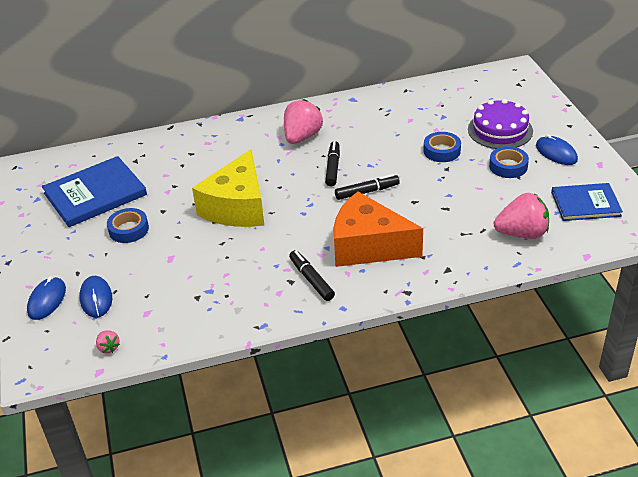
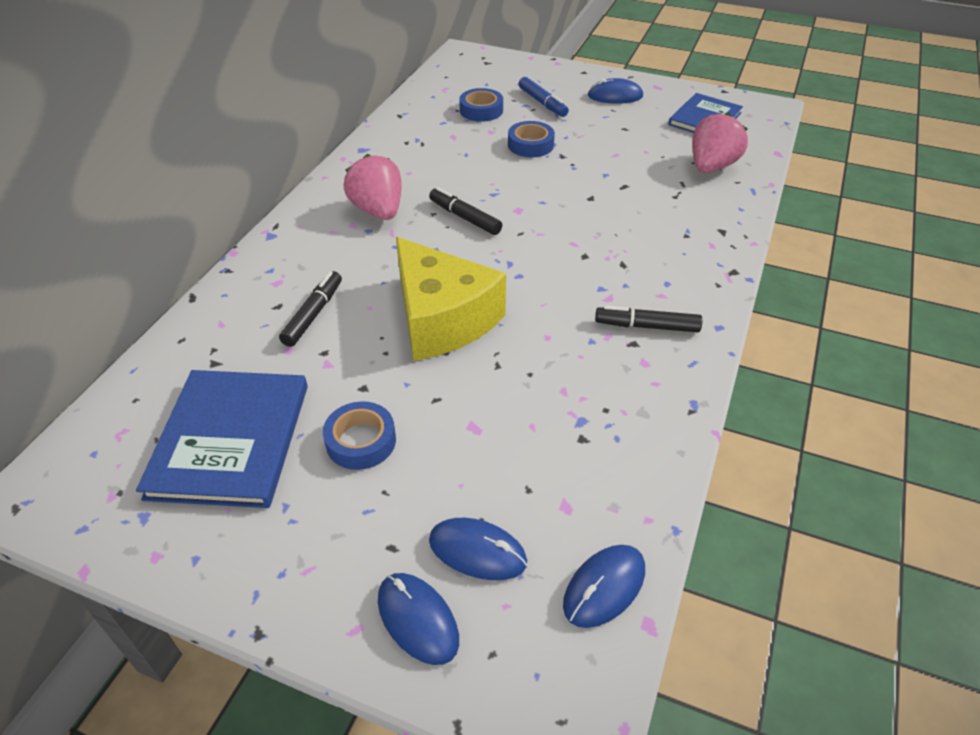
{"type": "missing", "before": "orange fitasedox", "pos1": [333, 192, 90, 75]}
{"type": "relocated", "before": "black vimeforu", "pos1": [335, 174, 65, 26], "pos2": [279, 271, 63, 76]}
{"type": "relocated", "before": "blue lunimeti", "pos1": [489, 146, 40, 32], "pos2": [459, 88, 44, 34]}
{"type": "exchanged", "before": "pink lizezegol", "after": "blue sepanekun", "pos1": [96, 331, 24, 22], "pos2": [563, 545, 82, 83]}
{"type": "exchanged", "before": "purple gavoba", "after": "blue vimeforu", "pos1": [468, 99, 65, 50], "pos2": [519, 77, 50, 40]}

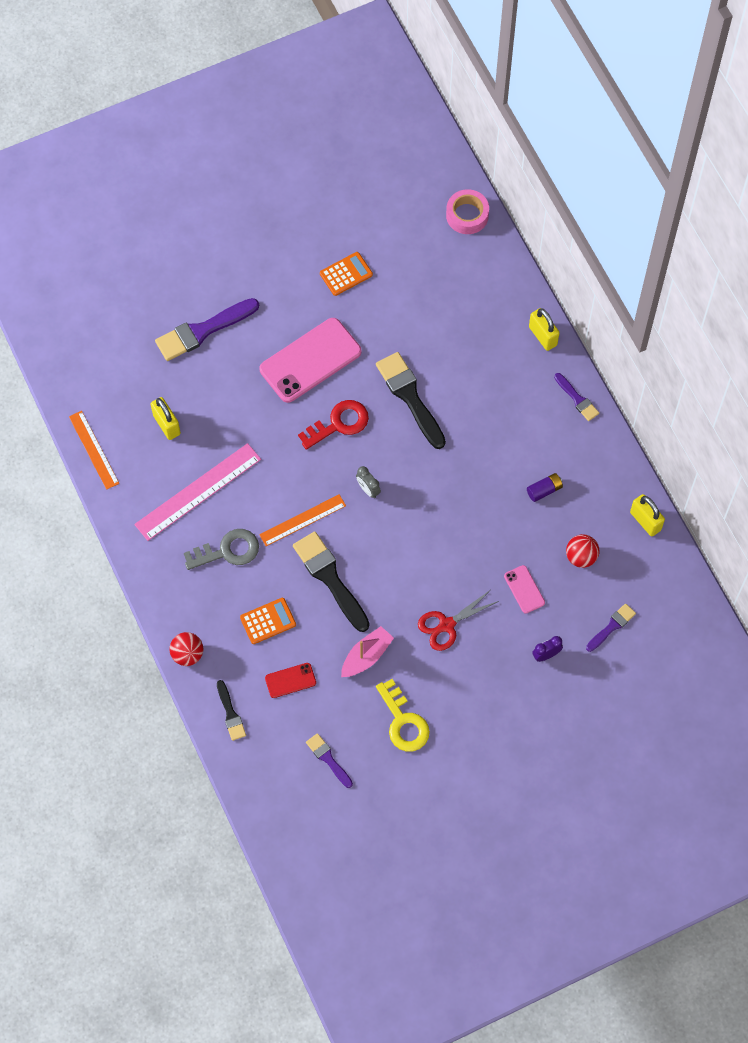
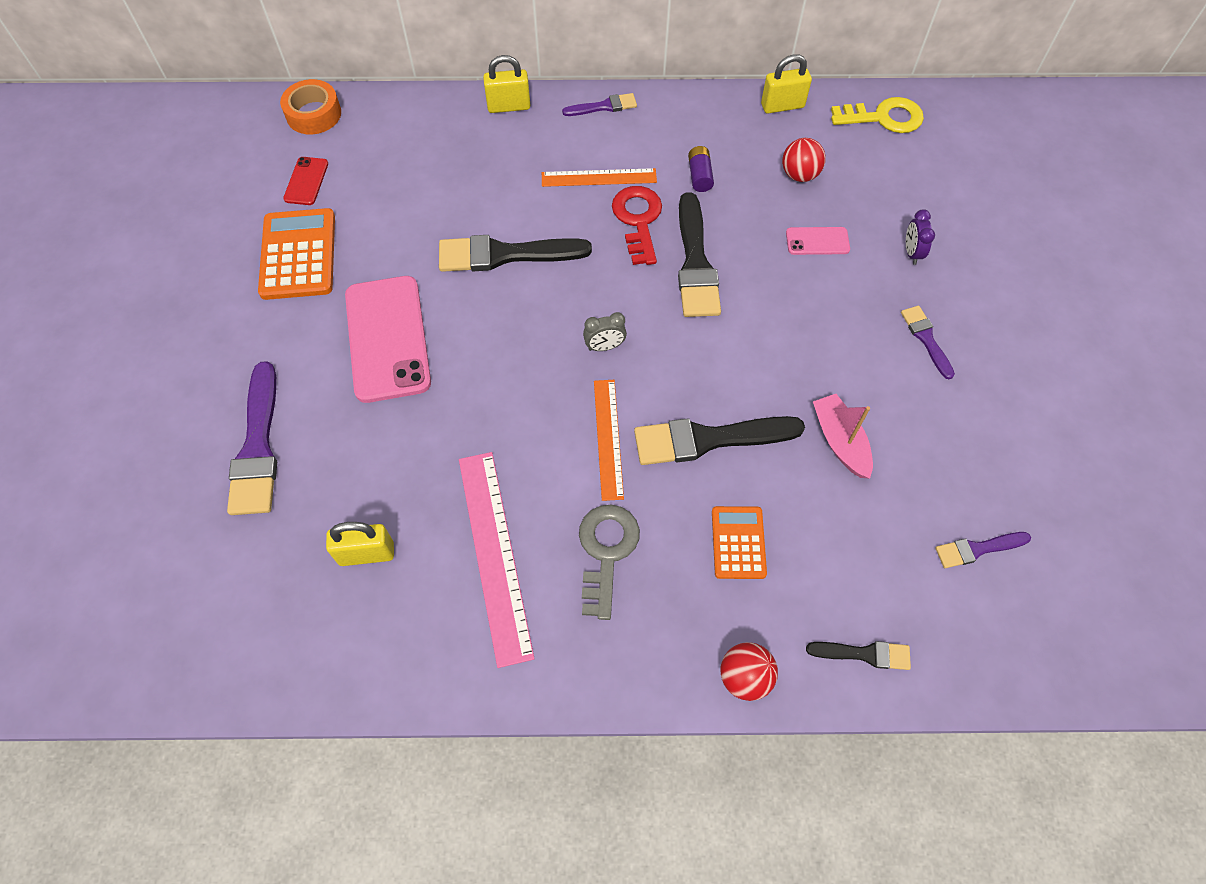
{"type": "missing", "before": "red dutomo", "pos1": [418, 590, 81, 61]}
{"type": "appeared", "after": "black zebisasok", "pos2": [678, 192, 43, 125]}
{"type": "relocated", "before": "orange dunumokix", "pos1": [69, 411, 50, 79], "pos2": [542, 168, 115, 19]}
{"type": "relocated", "before": "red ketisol", "pos1": [265, 663, 51, 35], "pos2": [283, 157, 45, 48]}
{"type": "relocated", "before": "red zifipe", "pos1": [298, 400, 71, 50], "pos2": [612, 186, 50, 79]}
{"type": "relocated", "before": "yellow zifipe", "pos1": [376, 679, 54, 73], "pos2": [831, 97, 93, 36]}
{"type": "relocated", "before": "purple zebisasok", "pos1": [586, 603, 50, 49], "pos2": [901, 306, 54, 73]}
{"type": "colour", "before": "pink lunimeti", "after": "orange lunimeti", "pos1": [446, 189, 43, 45], "pos2": [280, 79, 61, 55]}
{"type": "size", "before": "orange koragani", "pos1": [320, 252, 53, 44], "pos2": [258, 208, 77, 92], "scale": 1.63}

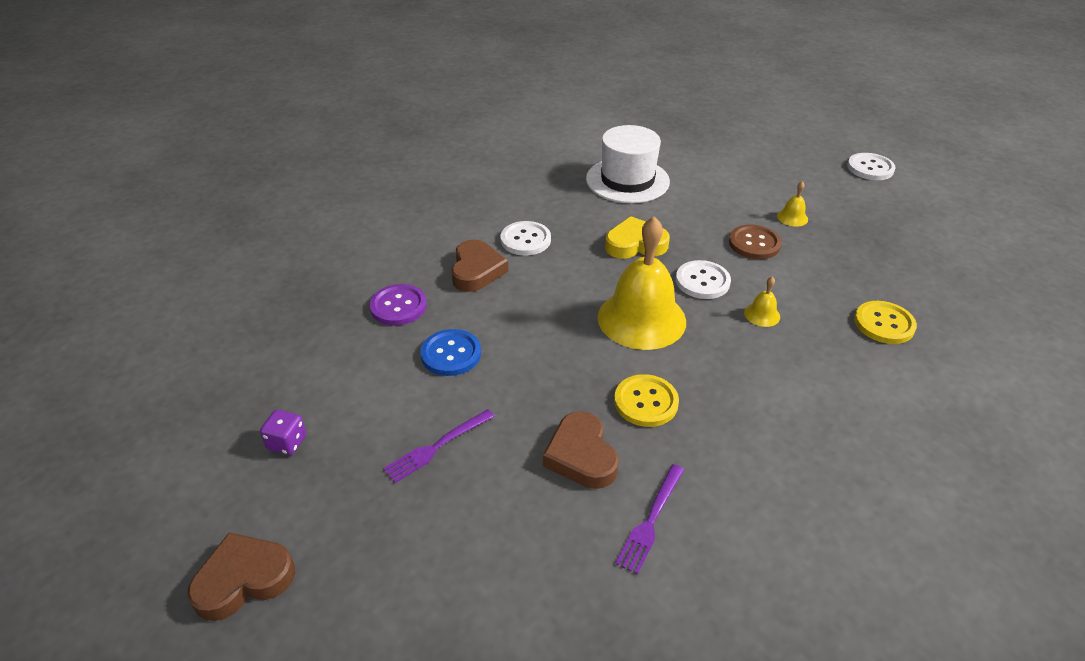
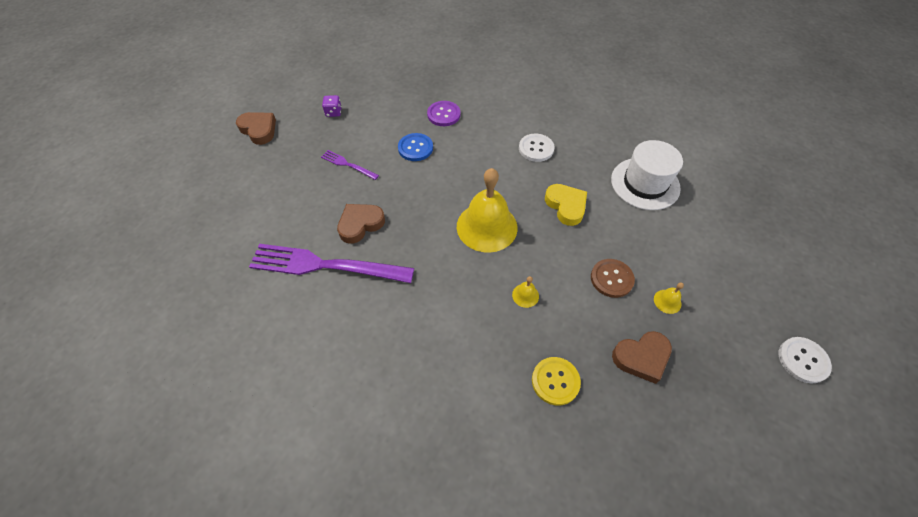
{"type": "missing", "before": "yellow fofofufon", "pos1": [614, 374, 65, 53]}
{"type": "missing", "before": "white fofofufon", "pos1": [676, 260, 55, 39]}
{"type": "relocated", "before": "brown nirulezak", "pos1": [451, 239, 57, 53], "pos2": [612, 331, 60, 53]}
{"type": "size", "before": "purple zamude", "pos1": [615, 464, 69, 111], "pos2": [249, 244, 165, 39], "scale": 2.16}

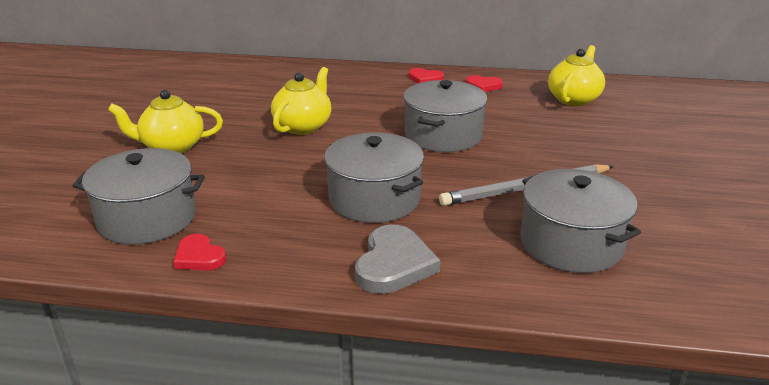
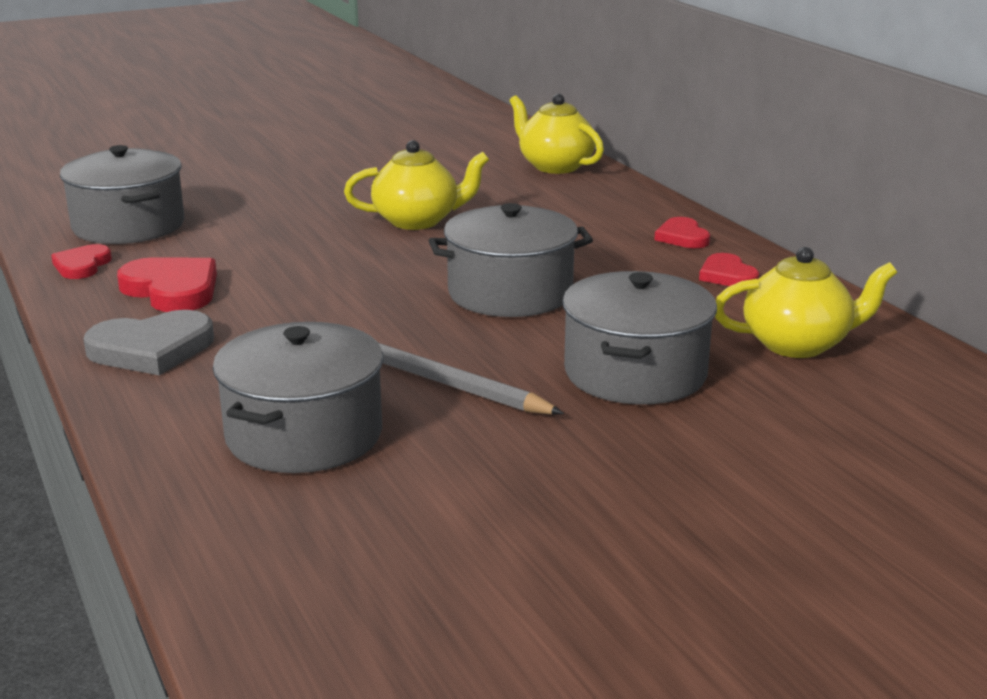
{"type": "appeared", "after": "red nirulezak", "pos2": [117, 257, 100, 55]}
{"type": "relocated", "before": "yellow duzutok", "pos1": [108, 90, 115, 64], "pos2": [510, 94, 94, 80]}
{"type": "relocated", "before": "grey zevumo", "pos1": [324, 132, 100, 91], "pos2": [562, 271, 155, 134]}

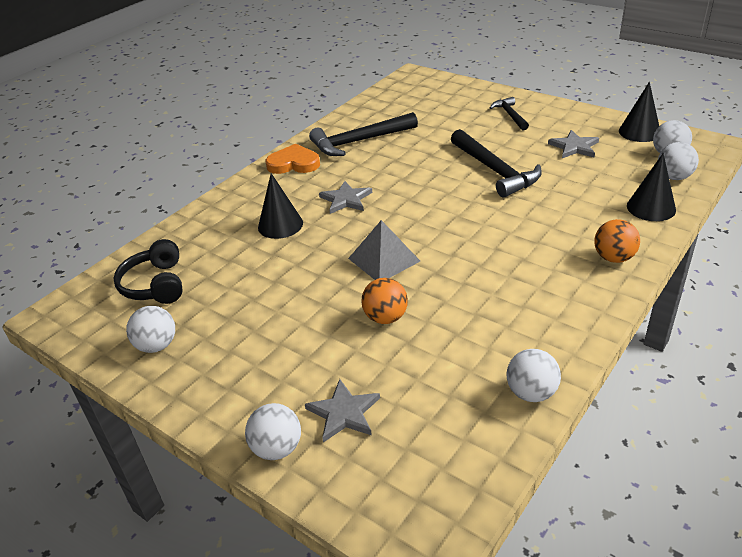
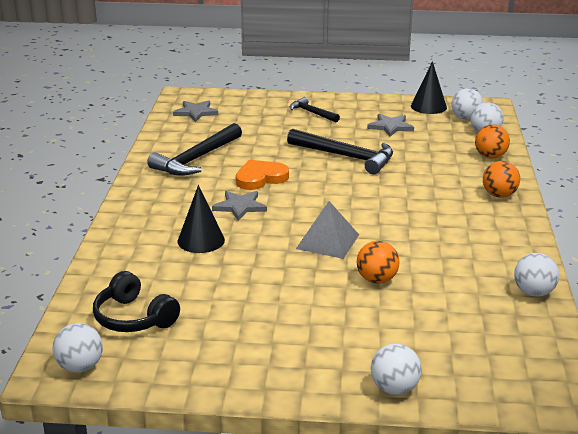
{"type": "relocated", "before": "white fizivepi", "pos1": [126, 306, 49, 47], "pos2": [53, 323, 50, 50]}
{"type": "relocated", "before": "orange nirulezak", "pos1": [266, 144, 54, 30], "pos2": [236, 160, 53, 30]}
{"type": "relocated", "before": "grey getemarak", "pos1": [305, 379, 75, 63], "pos2": [173, 100, 45, 22]}
{"type": "exchanged", "before": "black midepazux", "after": "orange fizivepi", "pos1": [627, 153, 49, 68], "pos2": [475, 125, 35, 33]}

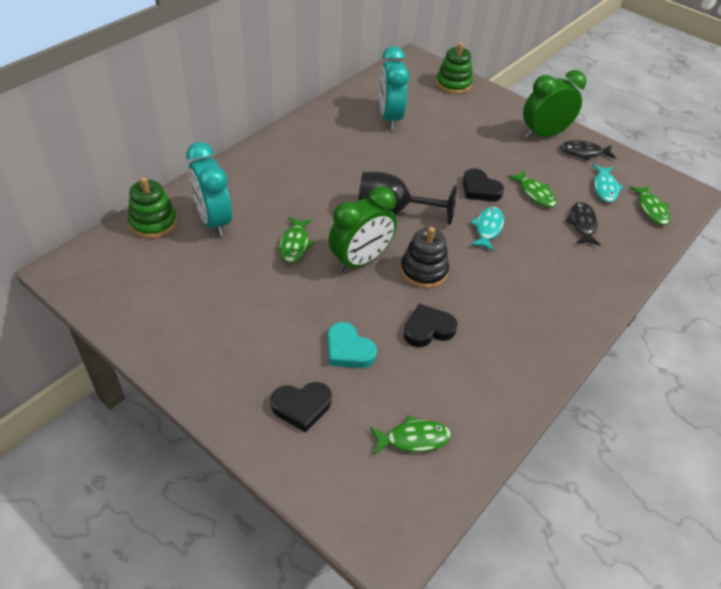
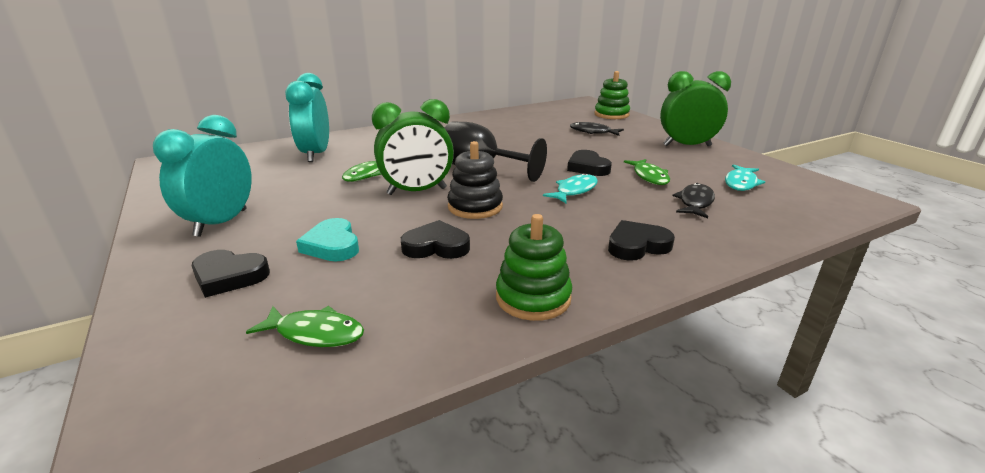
{"type": "missing", "before": "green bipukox", "pos1": [629, 185, 41, 40]}
{"type": "appeared", "after": "black nirulezak", "pos2": [608, 220, 67, 41]}
{"type": "relocated", "before": "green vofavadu", "pos1": [128, 177, 49, 62], "pos2": [496, 214, 76, 107]}
{"type": "relocated", "before": "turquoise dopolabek", "pos1": [379, 46, 30, 83], "pos2": [153, 115, 99, 122]}
{"type": "relocated", "before": "black bipukox", "pos1": [560, 140, 56, 20], "pos2": [570, 122, 54, 14]}

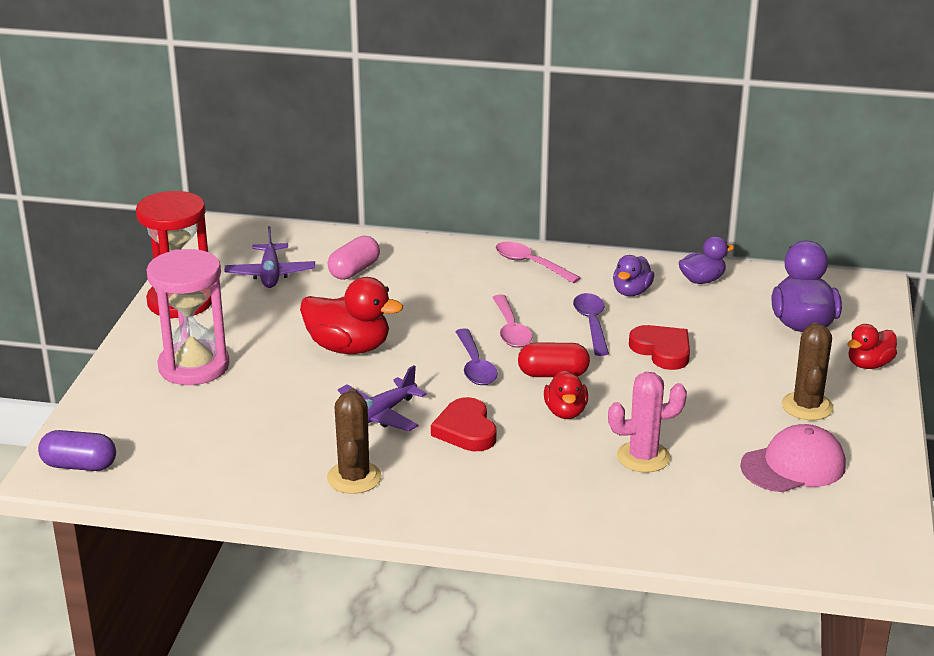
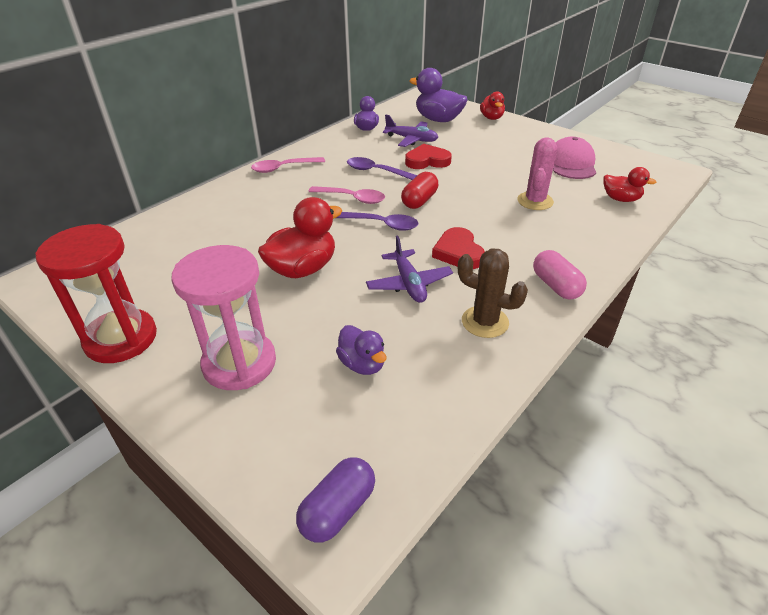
{"type": "missing", "before": "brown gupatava", "pos1": [782, 322, 52, 98]}
{"type": "relocated", "before": "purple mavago", "pos1": [224, 226, 91, 62], "pos2": [383, 115, 55, 32]}
{"type": "relocated", "before": "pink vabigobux", "pos1": [328, 236, 52, 44], "pos2": [533, 250, 54, 50]}
{"type": "relocated", "before": "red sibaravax", "pos1": [544, 370, 44, 49], "pos2": [604, 167, 53, 35]}
{"type": "relocated", "before": "purple sibaravax", "pos1": [613, 255, 41, 41], "pos2": [336, 325, 50, 50]}
{"type": "spun", "before": "red nirulezak", "pos1": [431, 397, 66, 54], "pos2": [432, 227, 53, 42], "turn": 60}

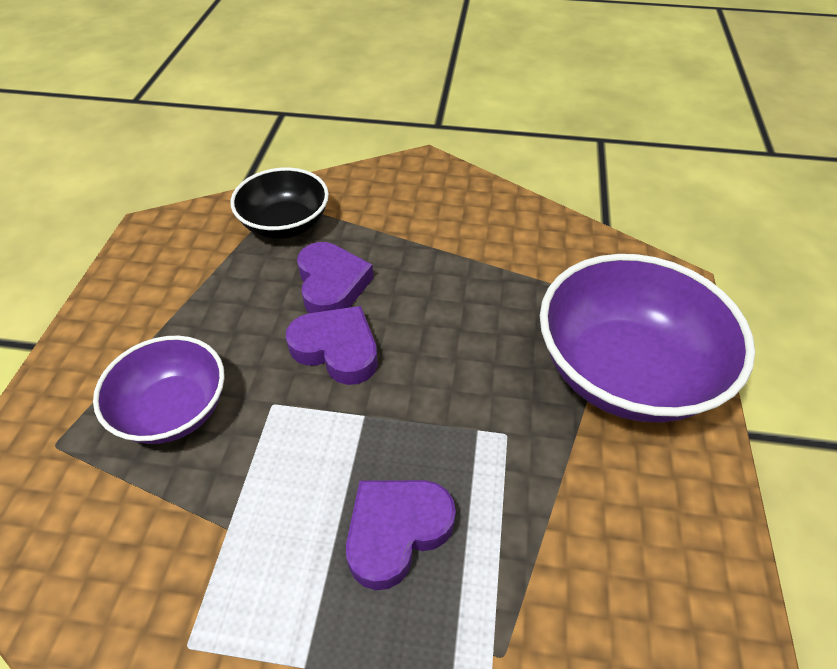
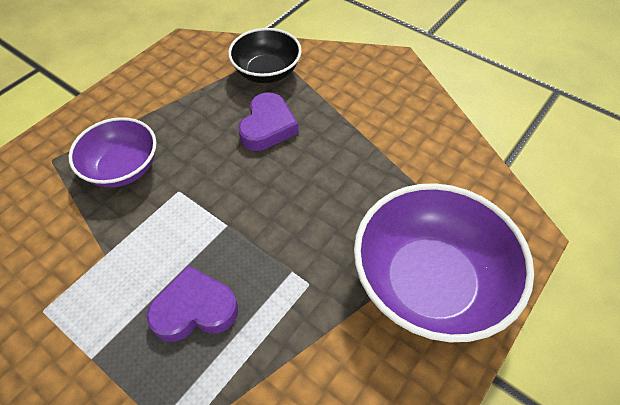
{"type": "missing", "before": "purple nirulezak", "pos1": [286, 306, 92, 79]}

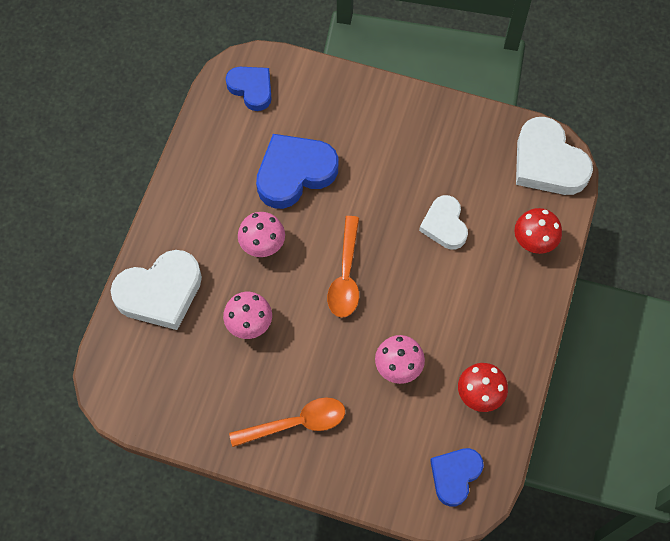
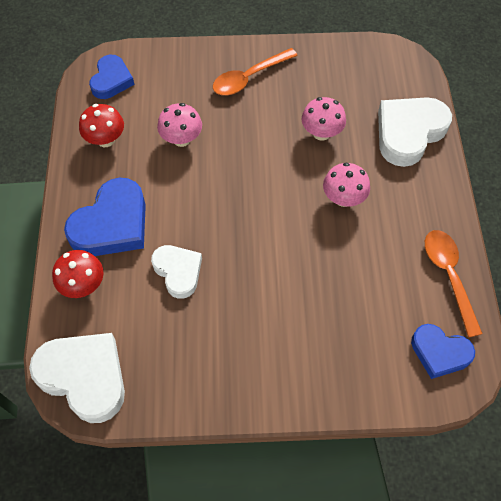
{"type": "relocated", "before": "blue nirulezak", "pos1": [256, 134, 82, 75], "pos2": [64, 178, 82, 78]}
{"type": "relocated", "before": "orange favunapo", "pos1": [327, 216, 32, 102], "pos2": [425, 230, 57, 108]}

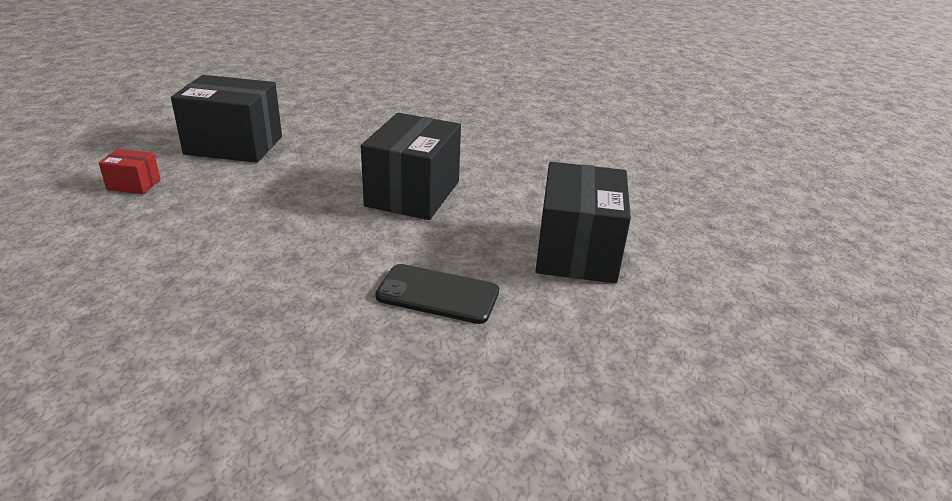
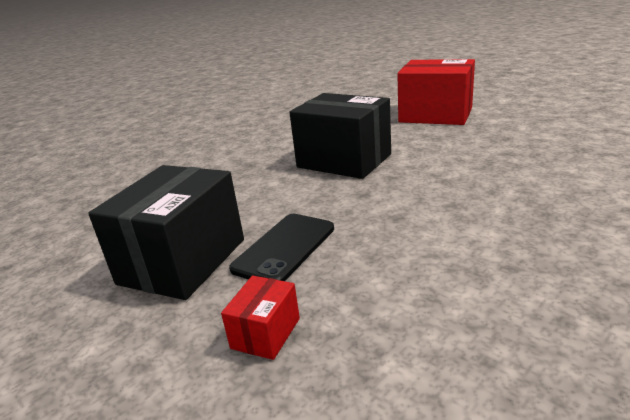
{"type": "relocated", "before": "black ketisol", "pos1": [375, 264, 124, 60], "pos2": [229, 214, 105, 67]}
{"type": "colour", "before": "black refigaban", "after": "red refigaban", "pos1": [536, 162, 95, 121], "pos2": [397, 59, 78, 66]}

